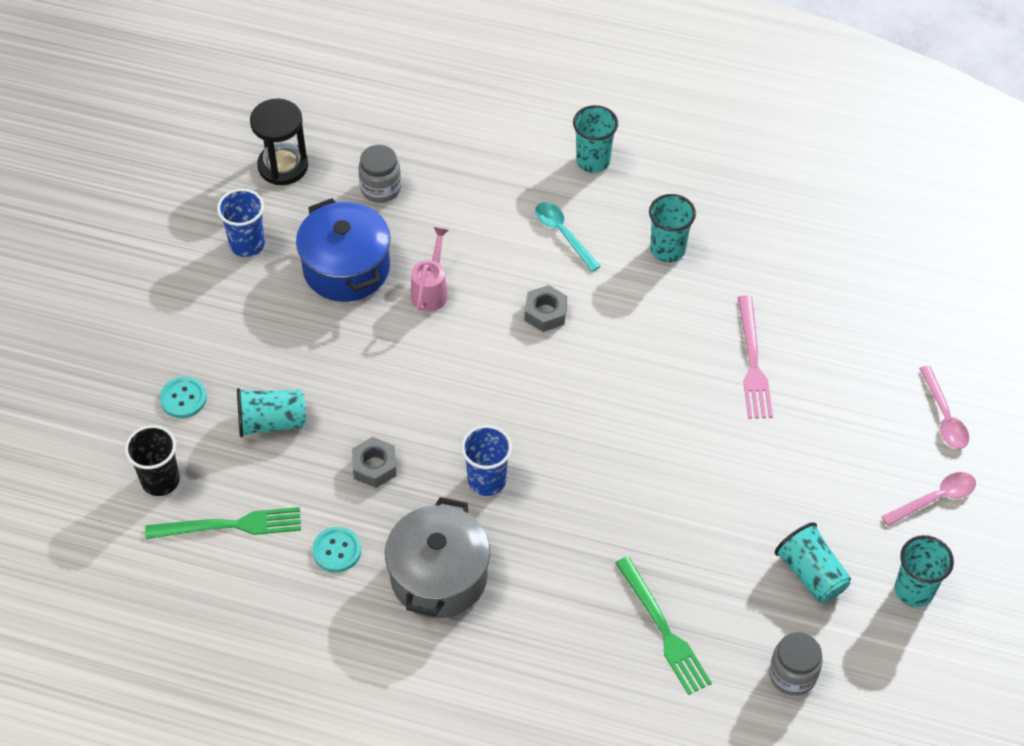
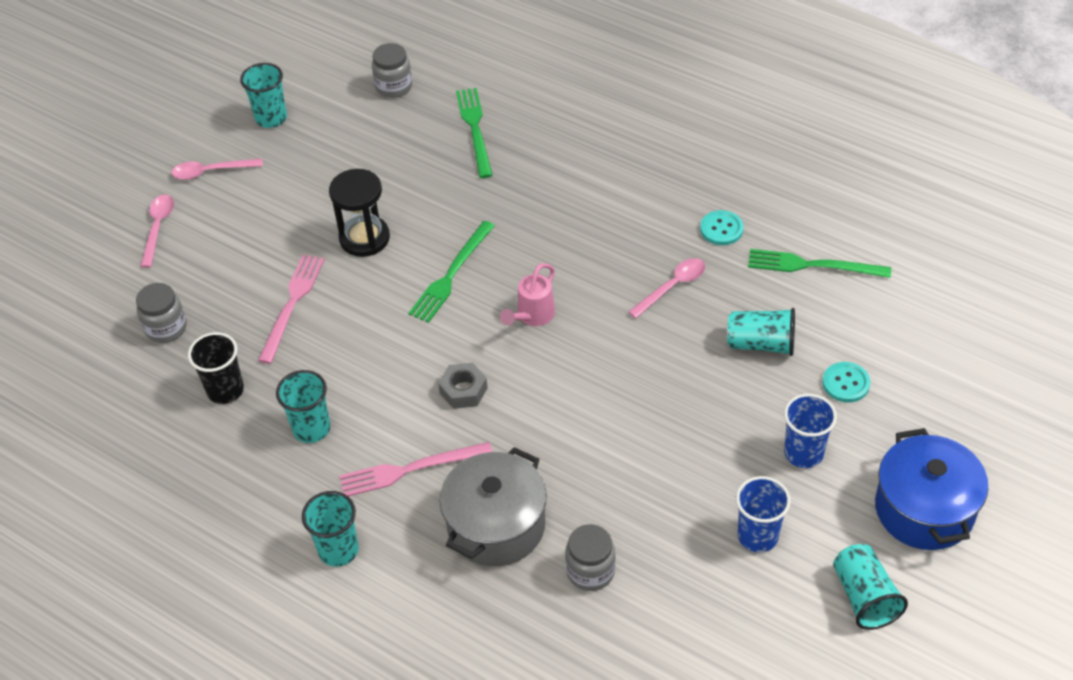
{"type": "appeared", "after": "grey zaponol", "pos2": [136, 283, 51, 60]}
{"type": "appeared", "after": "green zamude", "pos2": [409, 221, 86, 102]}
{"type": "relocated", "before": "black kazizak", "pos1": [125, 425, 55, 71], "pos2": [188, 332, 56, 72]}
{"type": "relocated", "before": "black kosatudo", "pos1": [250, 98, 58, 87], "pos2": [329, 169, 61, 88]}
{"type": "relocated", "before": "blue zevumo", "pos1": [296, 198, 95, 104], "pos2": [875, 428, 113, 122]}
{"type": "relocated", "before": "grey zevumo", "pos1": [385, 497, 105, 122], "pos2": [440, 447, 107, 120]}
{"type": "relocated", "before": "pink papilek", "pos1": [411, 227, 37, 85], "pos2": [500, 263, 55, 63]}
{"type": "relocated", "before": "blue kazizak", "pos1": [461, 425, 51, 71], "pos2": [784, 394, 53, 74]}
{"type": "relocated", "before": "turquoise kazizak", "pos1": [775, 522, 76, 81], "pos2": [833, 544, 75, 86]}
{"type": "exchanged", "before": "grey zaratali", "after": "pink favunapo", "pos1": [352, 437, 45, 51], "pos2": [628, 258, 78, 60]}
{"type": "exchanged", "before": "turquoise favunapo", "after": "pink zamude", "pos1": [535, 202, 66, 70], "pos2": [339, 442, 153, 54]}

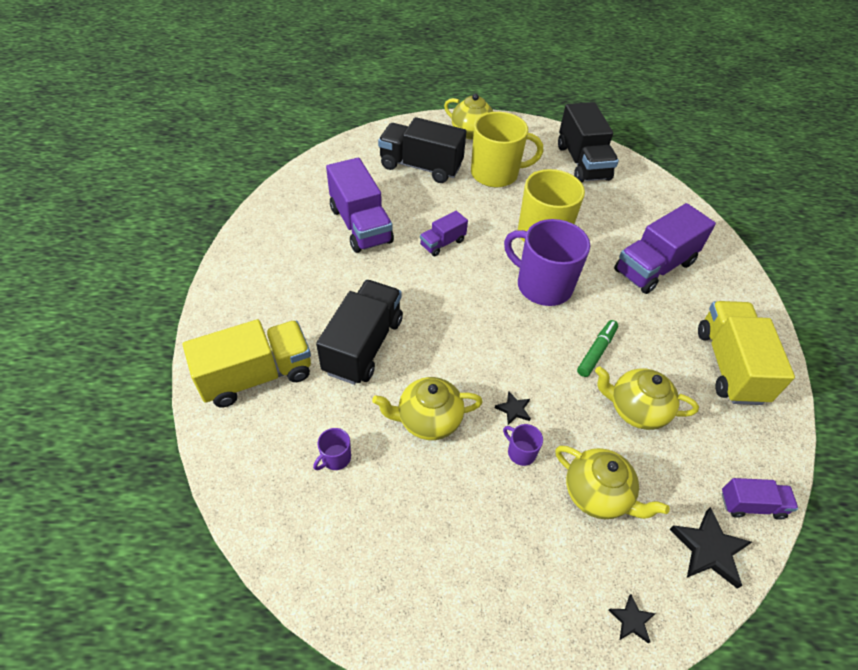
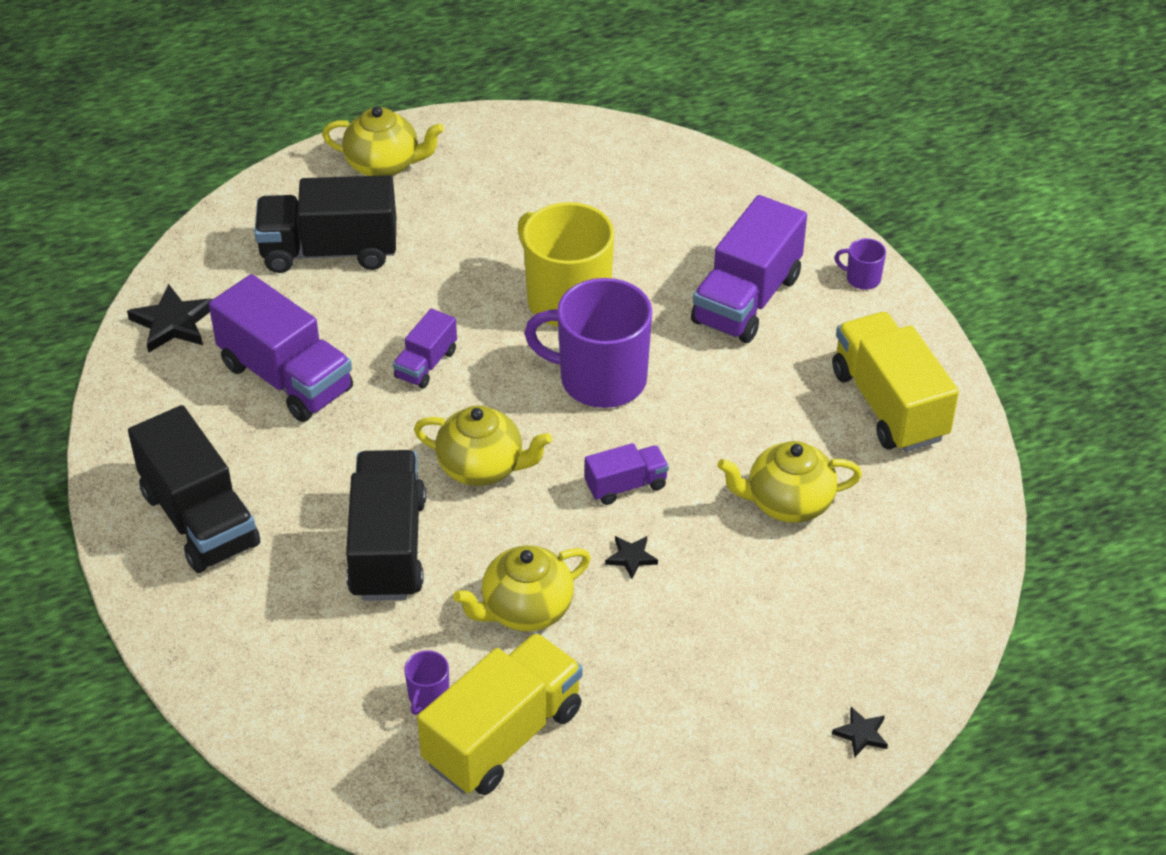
{"type": "missing", "before": "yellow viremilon", "pos1": [471, 112, 72, 76]}
{"type": "missing", "before": "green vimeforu", "pos1": [577, 320, 41, 57]}
{"type": "relocated", "before": "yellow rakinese", "pos1": [183, 319, 128, 88], "pos2": [417, 633, 166, 162]}
{"type": "relocated", "before": "purple viremilon", "pos1": [503, 424, 40, 42], "pos2": [835, 238, 51, 52]}
{"type": "relocated", "before": "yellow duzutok", "pos1": [555, 446, 115, 73], "pos2": [414, 405, 138, 81]}
{"type": "relocated", "before": "black rakinese", "pos1": [558, 102, 61, 81], "pos2": [128, 405, 132, 168]}
{"type": "relocated", "before": "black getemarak", "pos1": [670, 507, 82, 82], "pos2": [127, 284, 86, 69]}
{"type": "relocated", "before": "purple rakinese", "pos1": [722, 478, 76, 42], "pos2": [585, 443, 84, 62]}

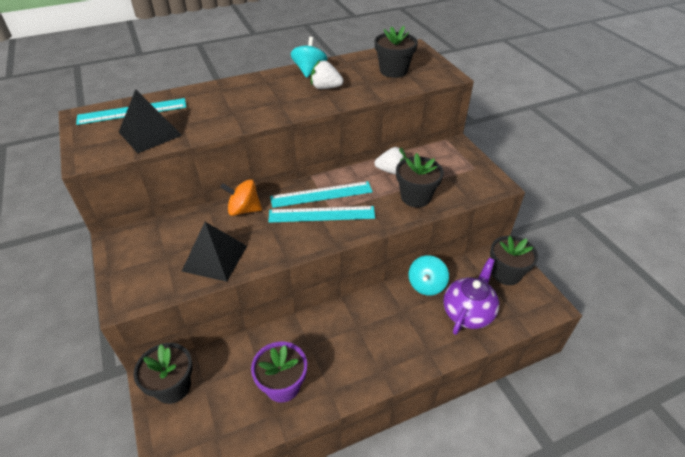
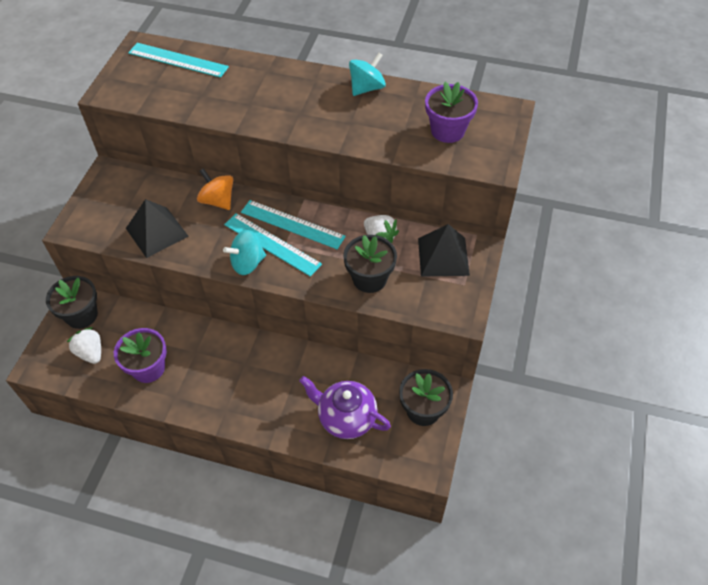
{"type": "relocated", "before": "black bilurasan", "pos1": [119, 89, 63, 64], "pos2": [418, 224, 52, 53]}
{"type": "relocated", "before": "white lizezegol", "pos1": [311, 60, 32, 29], "pos2": [67, 327, 34, 37]}
{"type": "relocated", "before": "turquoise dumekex", "pos1": [408, 255, 41, 40], "pos2": [223, 230, 43, 45]}
{"type": "colour", "before": "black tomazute", "after": "purple tomazute", "pos1": [375, 26, 43, 52], "pos2": [425, 82, 53, 61]}
{"type": "spun", "before": "purple duzutok", "pos1": [443, 258, 56, 77], "pos2": [299, 376, 92, 63], "turn": -135}

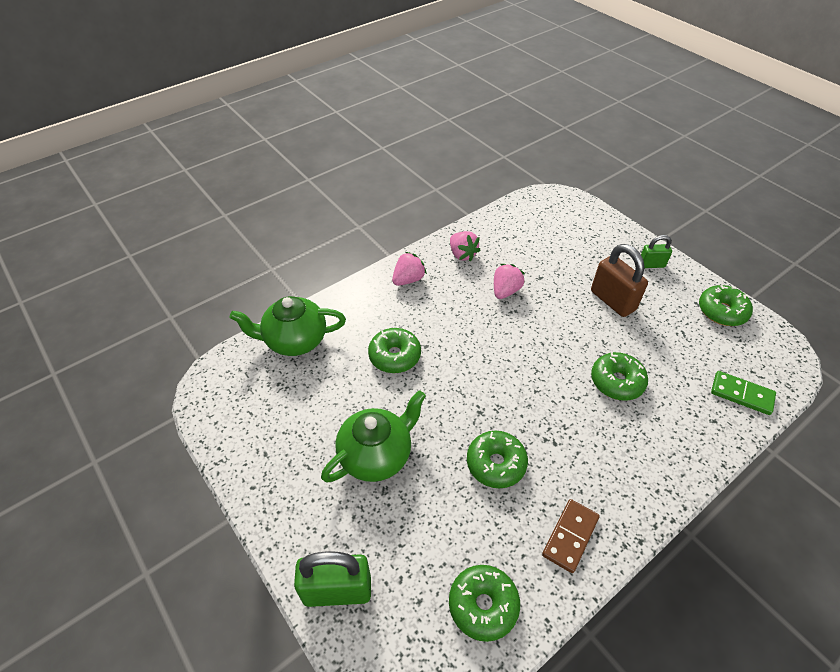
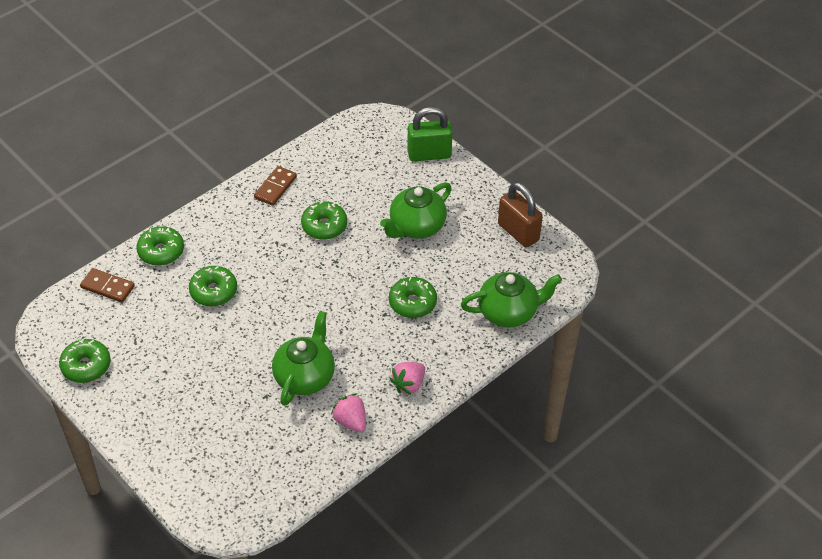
{"type": "missing", "before": "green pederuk", "pos1": [641, 235, 31, 33]}
{"type": "relocated", "before": "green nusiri", "pos1": [449, 565, 71, 77], "pos2": [136, 226, 48, 40]}
{"type": "relocated", "before": "brown pederuk", "pos1": [591, 244, 57, 73], "pos2": [498, 182, 45, 66]}
{"type": "exchanged", "before": "pink lizezegol", "after": "green duzutok", "pos1": [494, 264, 31, 35], "pos2": [272, 311, 63, 95]}
{"type": "colour", "before": "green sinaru", "after": "brown sinaru", "pos1": [711, 371, 65, 44], "pos2": [80, 268, 55, 35]}

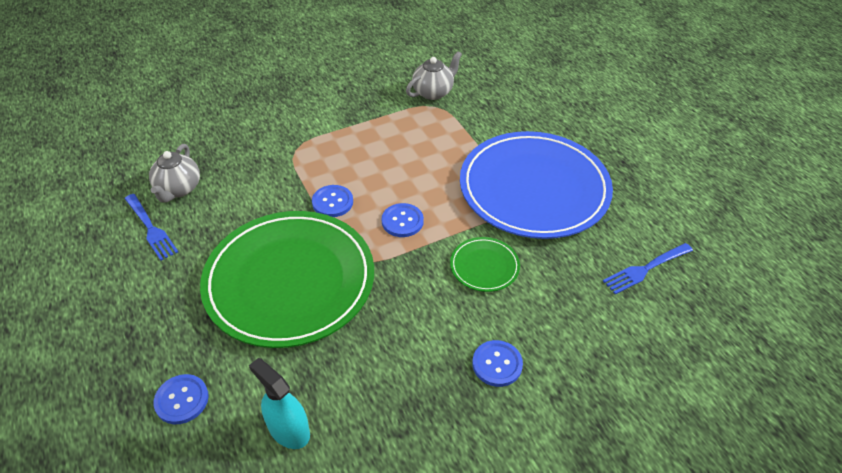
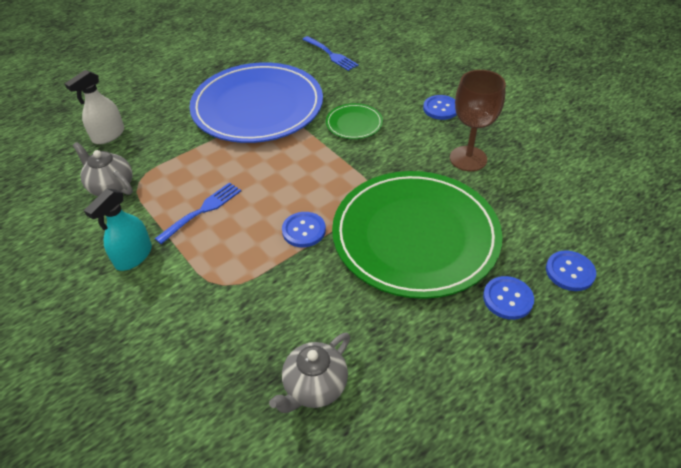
{"type": "appeared", "after": "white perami", "pos2": [65, 70, 59, 74]}
{"type": "appeared", "after": "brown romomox", "pos2": [450, 70, 56, 101]}
{"type": "relocated", "before": "blue zamude", "pos1": [124, 194, 54, 66], "pos2": [155, 182, 86, 62]}
{"type": "relocated", "before": "turquoise perami", "pos1": [249, 358, 61, 91], "pos2": [84, 189, 68, 82]}
{"type": "relocated", "before": "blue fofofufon", "pos1": [381, 203, 43, 34], "pos2": [483, 276, 51, 44]}
{"type": "spun", "before": "grey duzutok", "pos1": [149, 144, 51, 59], "pos2": [269, 333, 81, 80], "turn": 135}

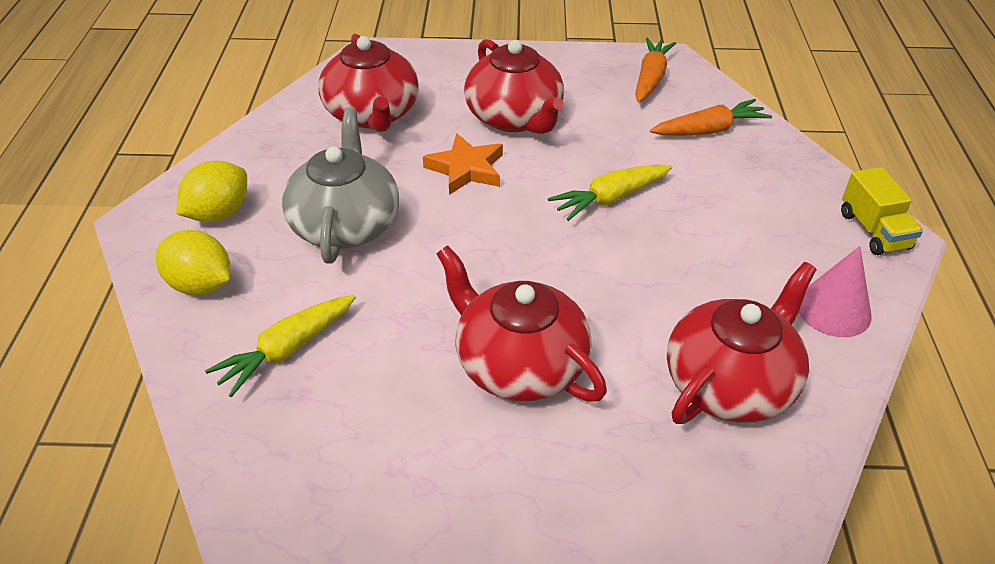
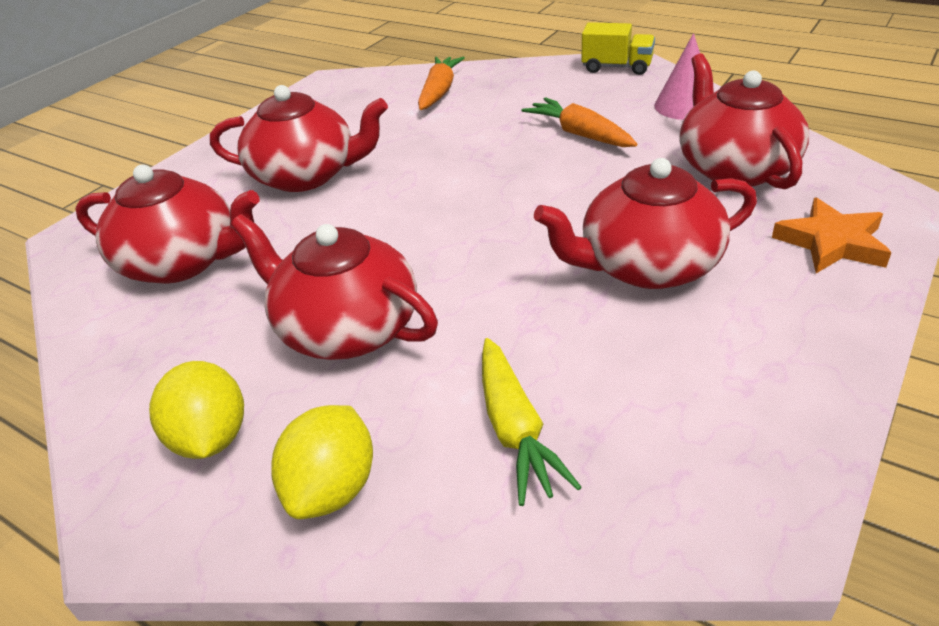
{"type": "missing", "before": "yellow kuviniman", "pos1": [548, 164, 124, 57]}
{"type": "relocated", "before": "orange getemarak", "pos1": [423, 133, 80, 62], "pos2": [772, 198, 120, 75]}
{"type": "relocated", "before": "orange kuviniman", "pos1": [635, 38, 41, 64], "pos2": [521, 97, 116, 50]}
{"type": "colour", "before": "grey duzutok", "after": "red duzutok", "pos1": [282, 107, 117, 157], "pos2": [231, 214, 207, 146]}
{"type": "spun", "before": "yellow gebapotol", "pos1": [156, 230, 74, 65], "pos2": [271, 405, 102, 114], "turn": -45}

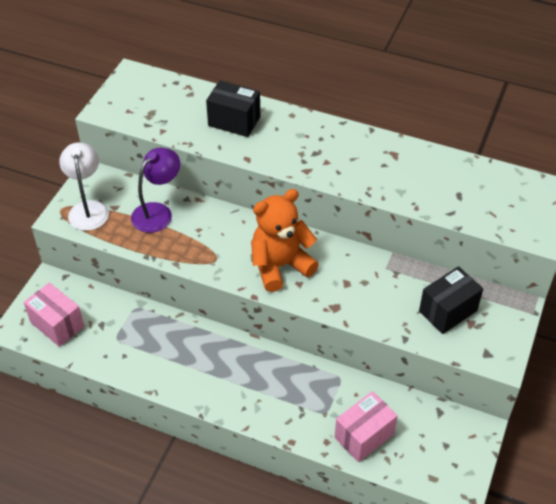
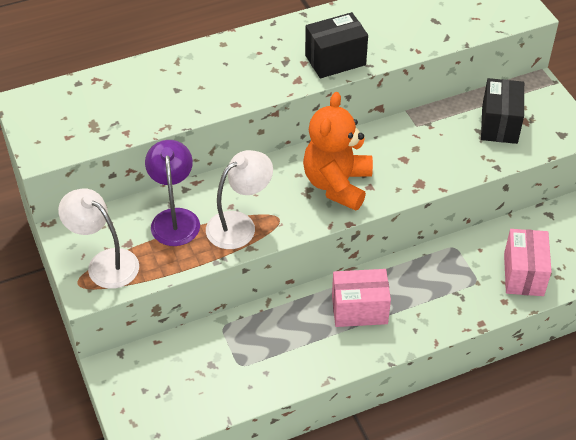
{"type": "appeared", "after": "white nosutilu", "pos2": [206, 150, 67, 99]}
{"type": "relocated", "before": "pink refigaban", "pos1": [24, 282, 60, 65], "pos2": [332, 269, 59, 58]}
{"type": "relocated", "before": "black refigaban", "pos1": [206, 81, 54, 56], "pos2": [305, 12, 63, 66]}

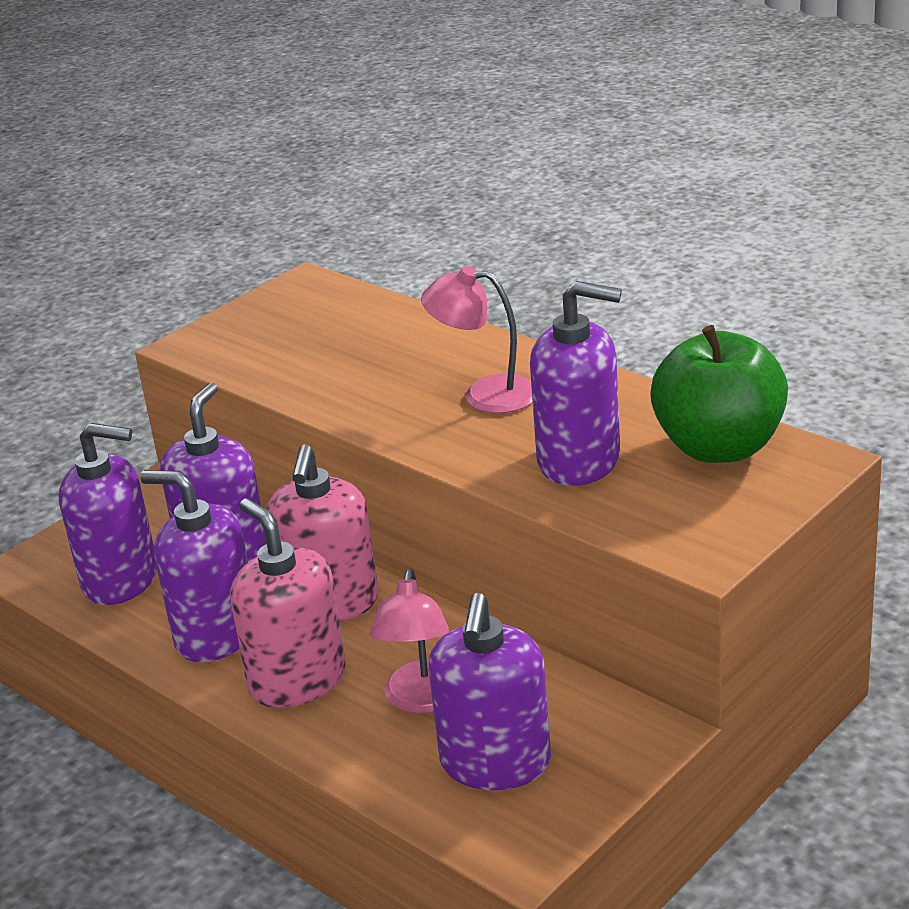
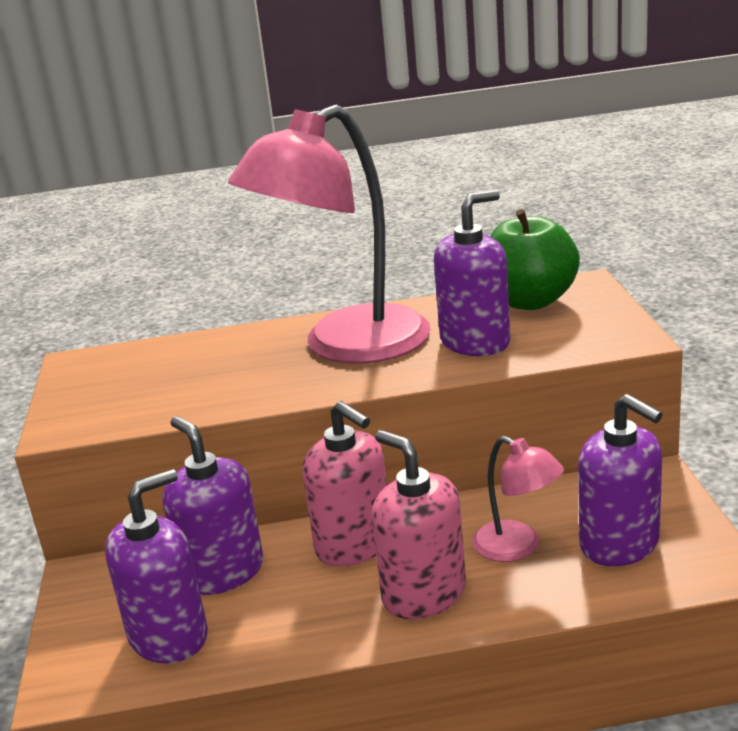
{"type": "missing", "before": "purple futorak", "pos1": [140, 470, 108, 192]}
{"type": "spun", "before": "pink futorak", "pos1": [230, 498, 116, 210], "pos2": [372, 430, 94, 189], "turn": 45}
{"type": "size", "before": "pink nosutilu", "pos1": [421, 266, 112, 148], "pos2": [228, 105, 203, 259], "scale": 2.13}

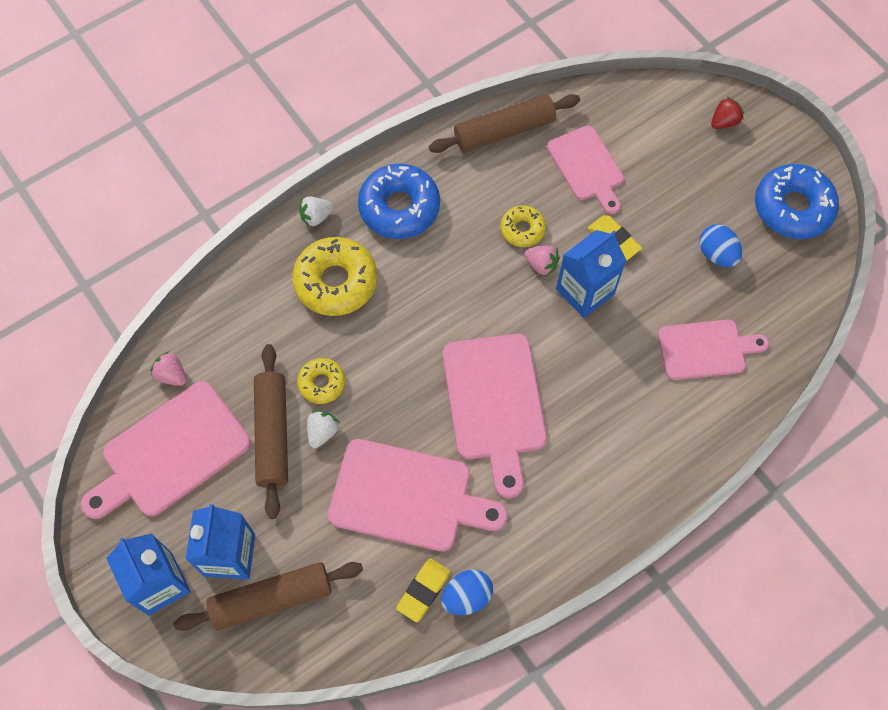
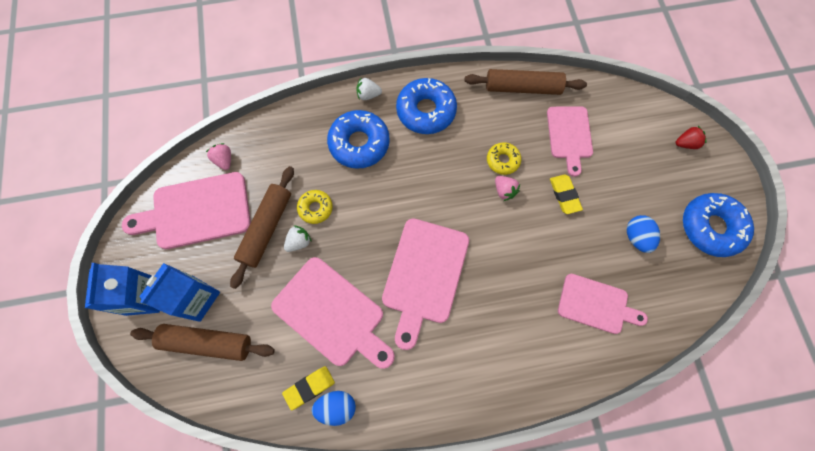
{"type": "missing", "before": "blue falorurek", "pos1": [556, 230, 70, 88]}
{"type": "colour", "before": "yellow nusiri", "after": "blue nusiri", "pos1": [292, 237, 85, 79], "pos2": [327, 110, 63, 59]}

